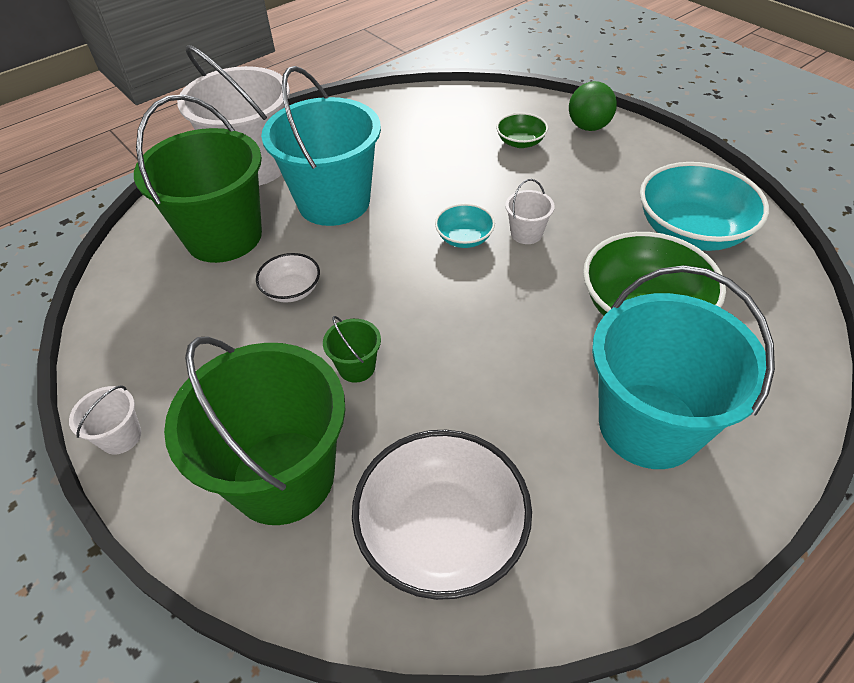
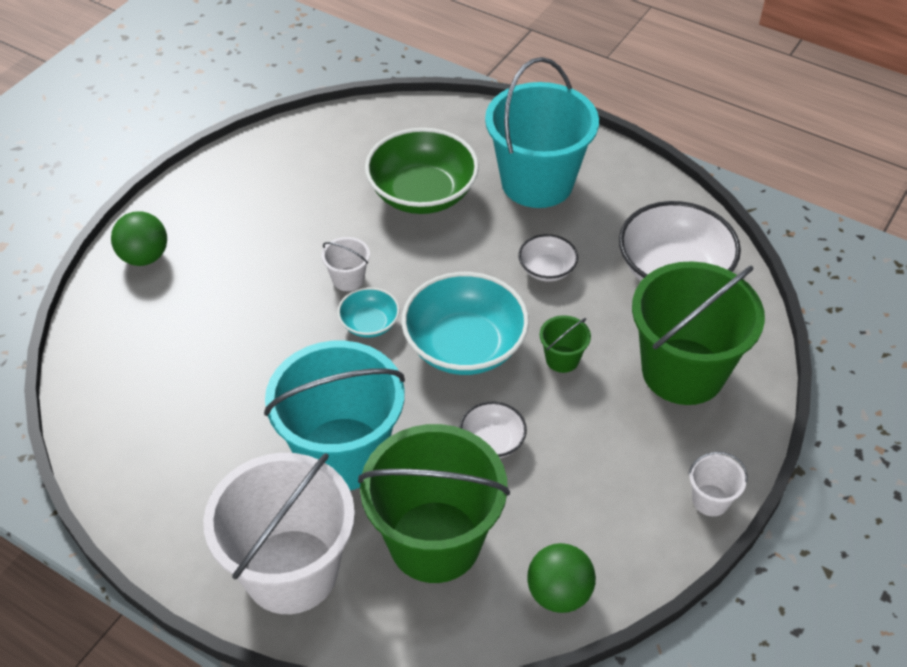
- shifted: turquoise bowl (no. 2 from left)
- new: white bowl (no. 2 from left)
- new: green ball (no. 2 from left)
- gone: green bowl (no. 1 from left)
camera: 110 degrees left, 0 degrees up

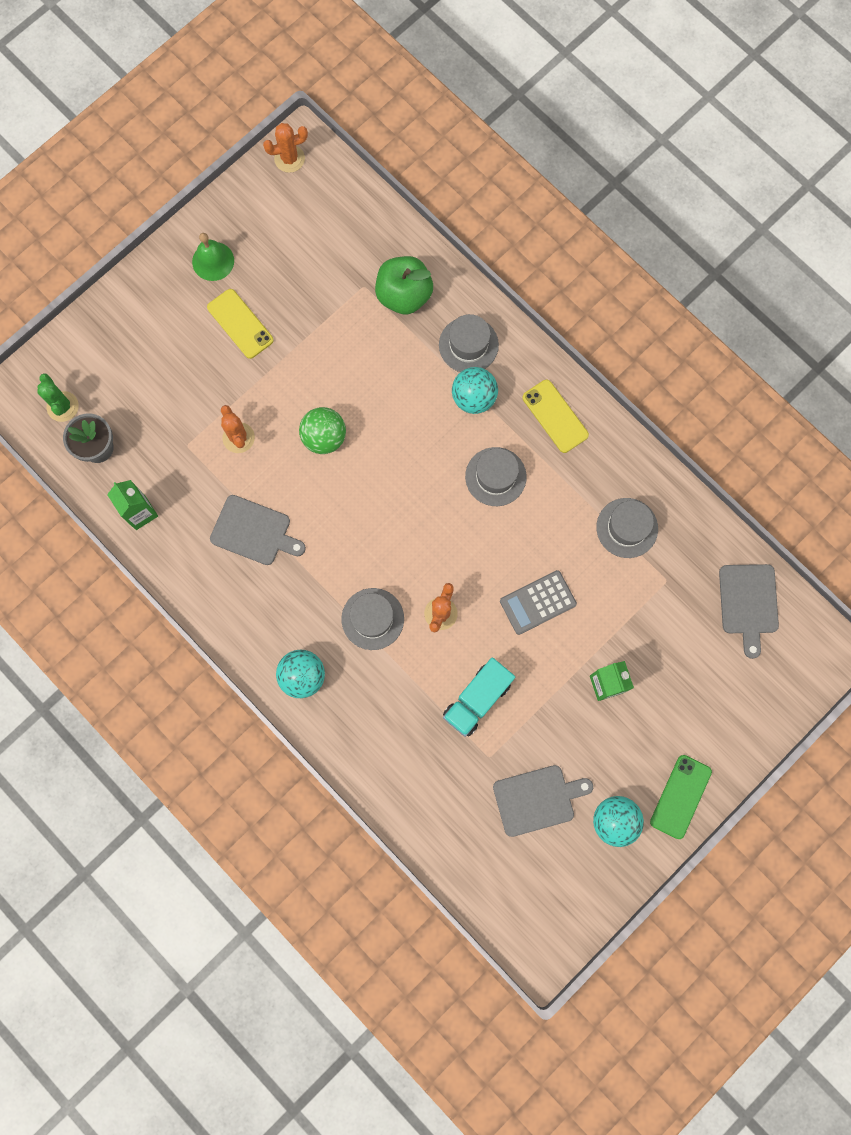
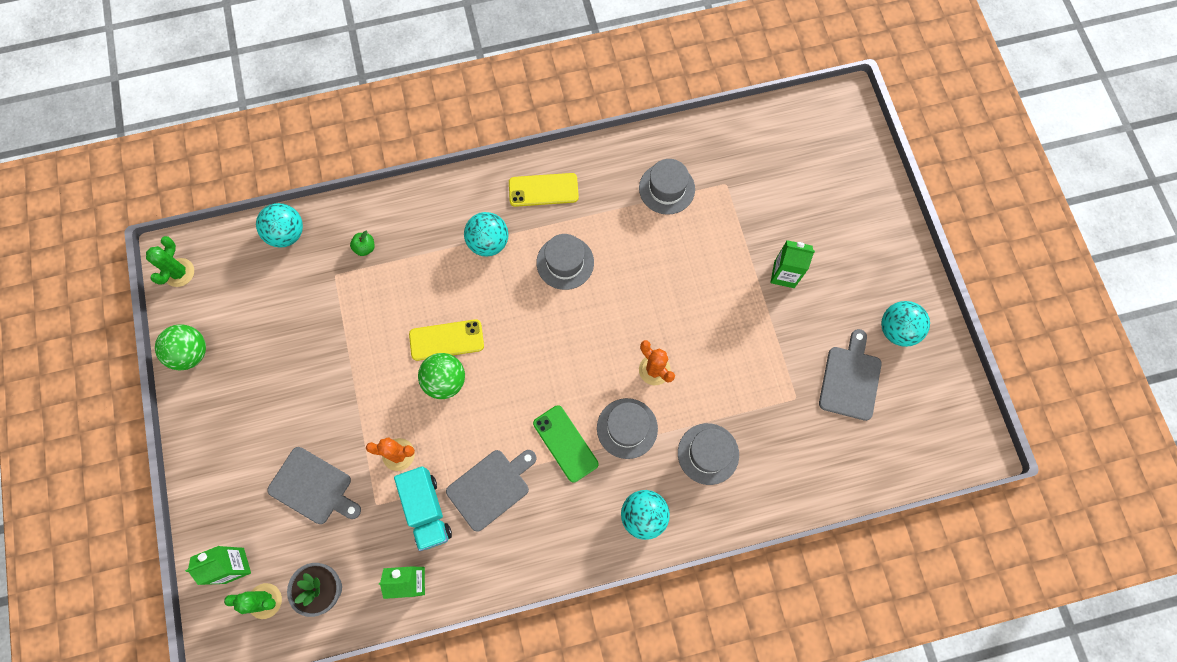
- repainted: orange cactus (no. 2 from left) to green cactus (no. 1 from left)
- new: green ball (no. 1 from left)
- new: green carton (no. 1 from left)
- new: turquoise ball (no. 1 from left)
- shifted: grey cutting board (no. 3 from left in the first image) to grey cutting board (no. 1 from left)
- scaled: green apple x0.43
- shifted: turquoise truck
- shifted: yellow phone (no. 1 from left)
- shifted: green phone
- shifted: grey hat (no. 2 from left in the first image) to grey hat (no. 4 from left)
- gone: green bell
- gone: grey calculator
camera: 60 degrees left, 5 degrees down

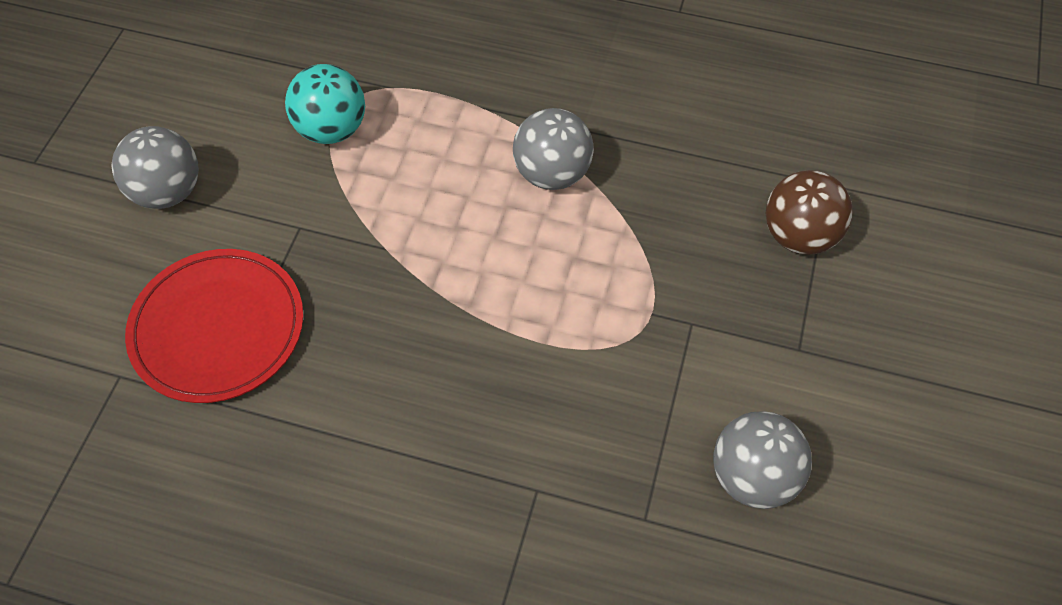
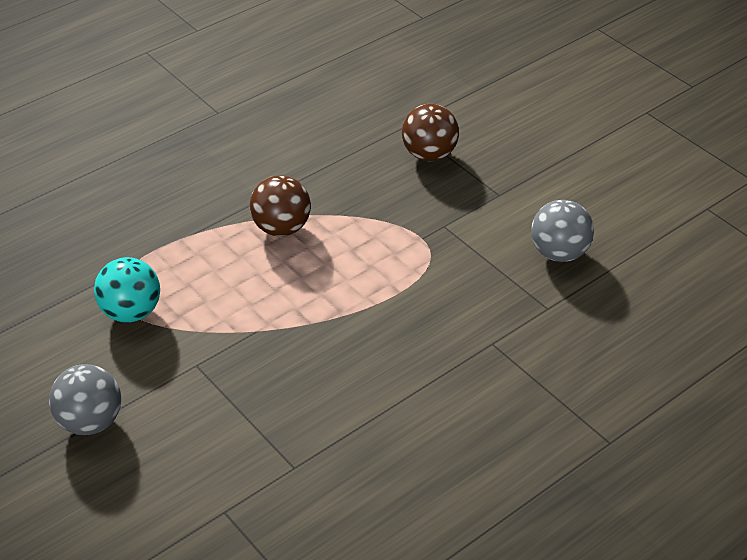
- repainted: grey ball (no. 2 from left) to brown ball (no. 1 from left)
- gone: red plate
camera: 55 degrees left, 15 degrees down

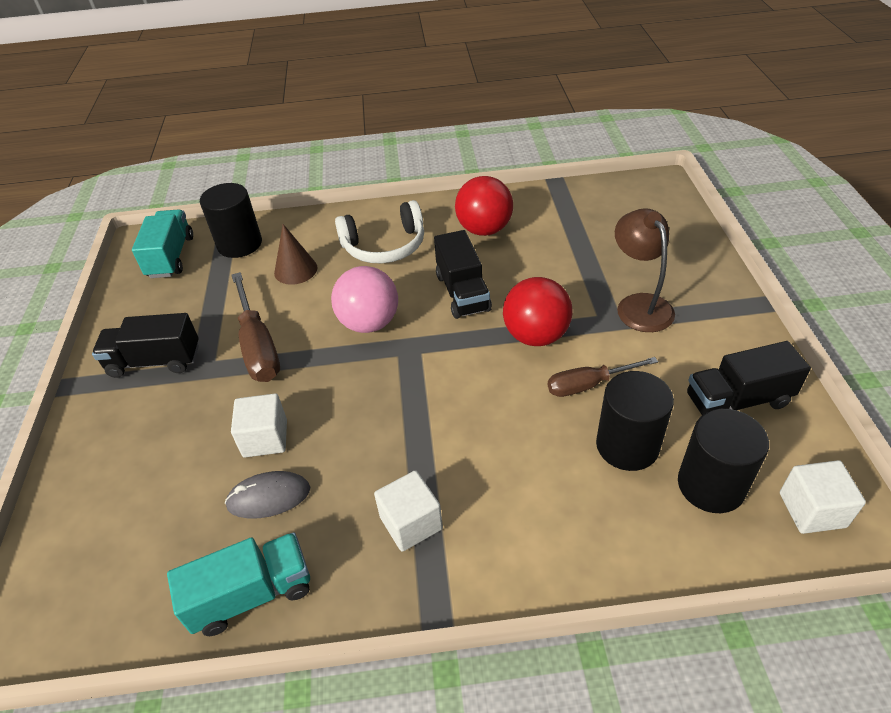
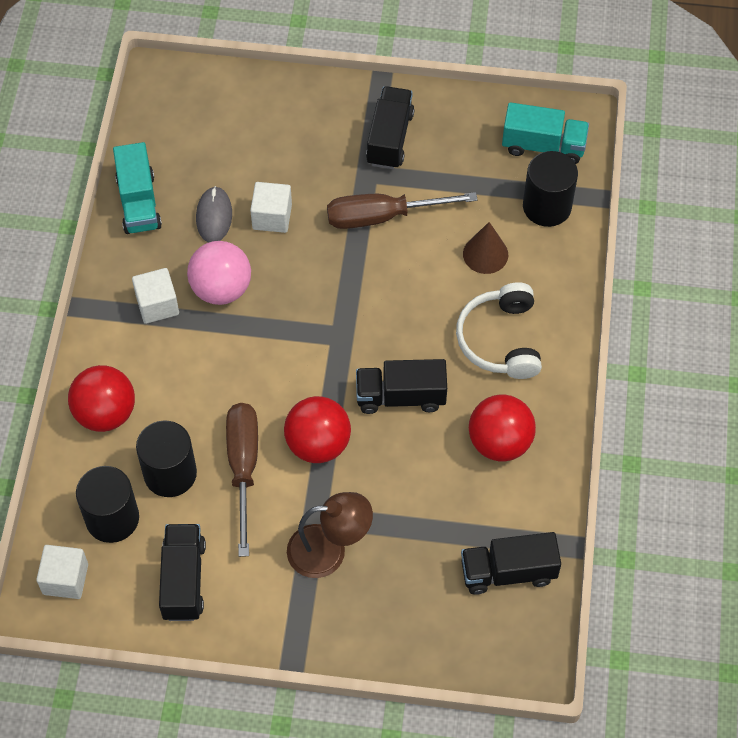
- new: red ball (no. 1 from left)
- shifted: pink ball
- scaled: brown screwdriver (no. 2 from left in the first image) x1.53
- new: black truck (no. 4 from left)
camera: 100 degrees right, 15 degrees up

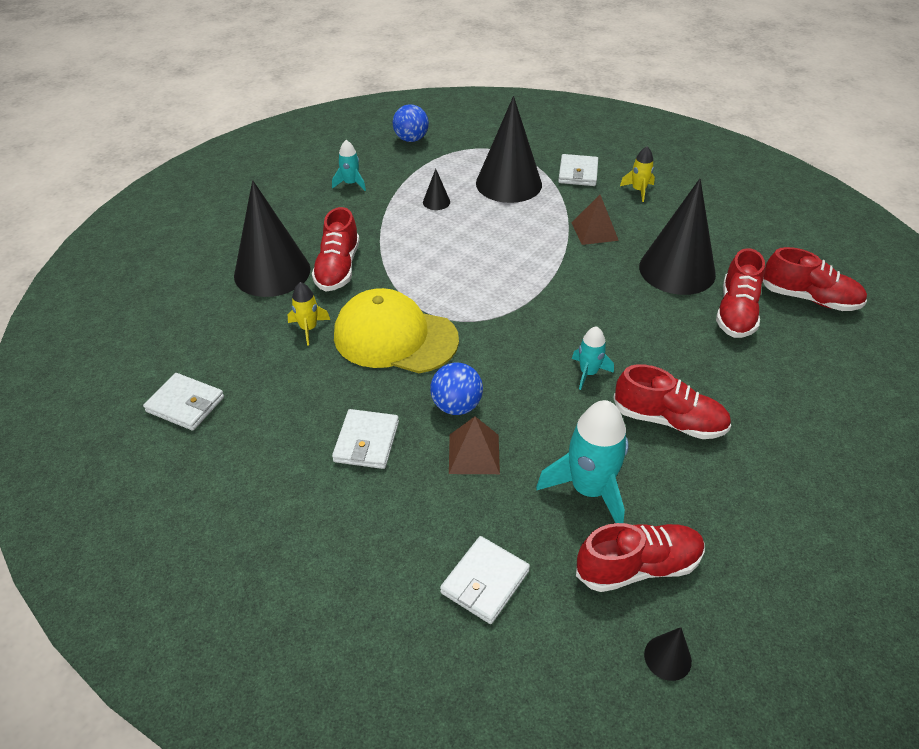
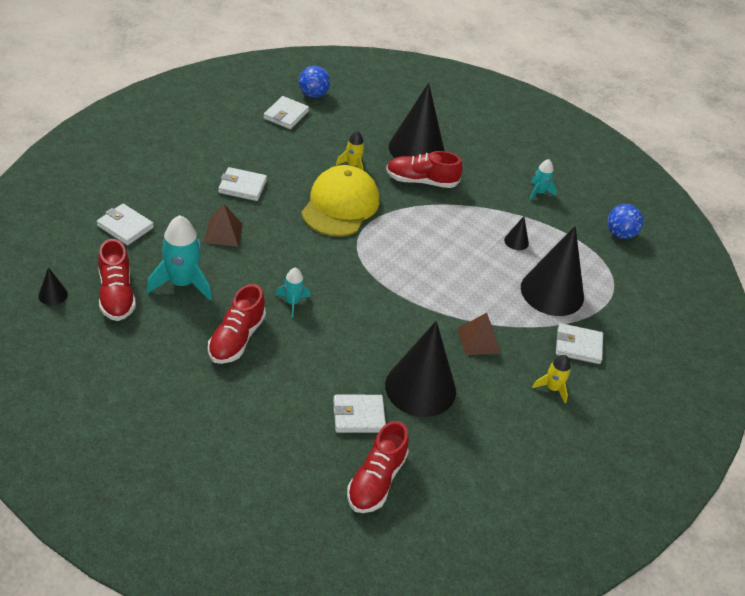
- shifted: blue ball (no. 2 from left in the first image) to blue ball (no. 1 from left)
- swapped: red shoe (no. 4 from left) to white wallet (no. 4 from left)
camera: 85 degrees right, 0 degrees up

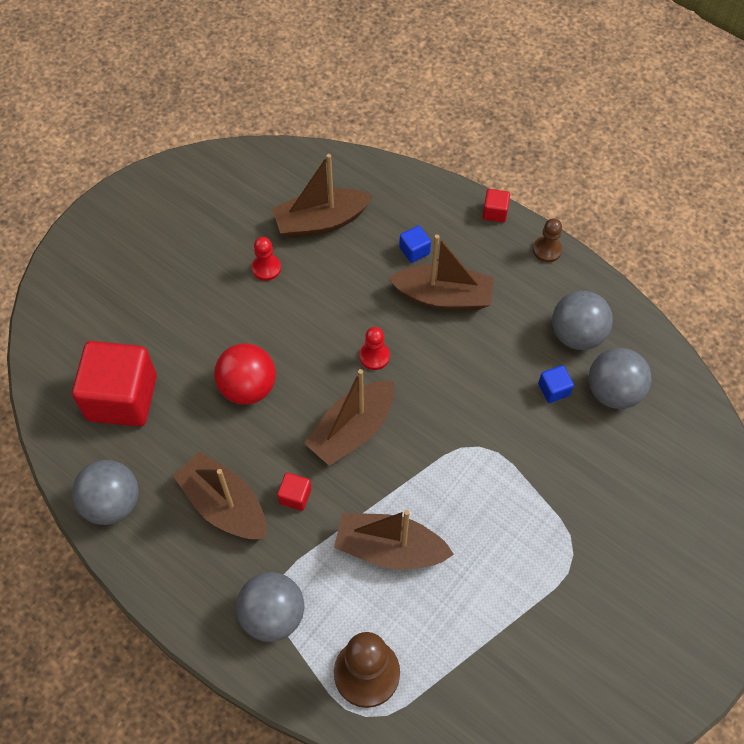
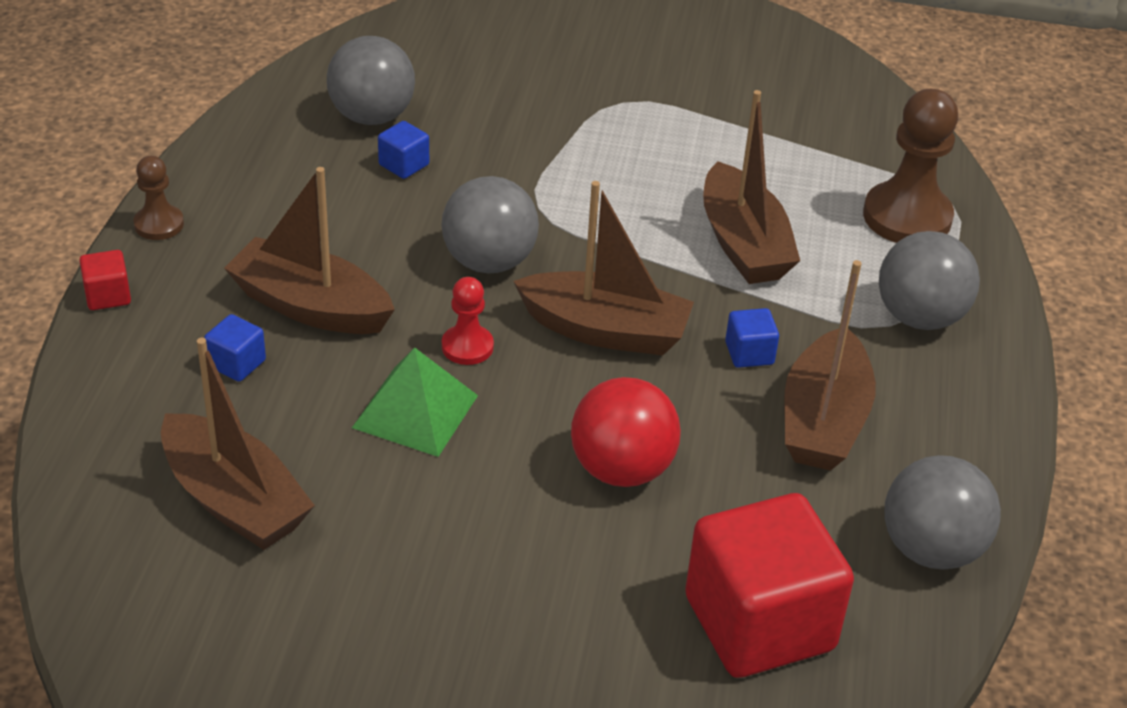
- rotated: brown boat (no. 5 from left in the first image) 45 degrees counterclockwise
- new: green pyramid
- shifted: grey ball (no. 3 from left in the first image) to grey ball (no. 2 from left)
- repainted: red cube (no. 2 from left) to blue cube (no. 3 from left)
- gone: red pawn (no. 1 from left)
camera: 120 degrees left, 20 degrees down

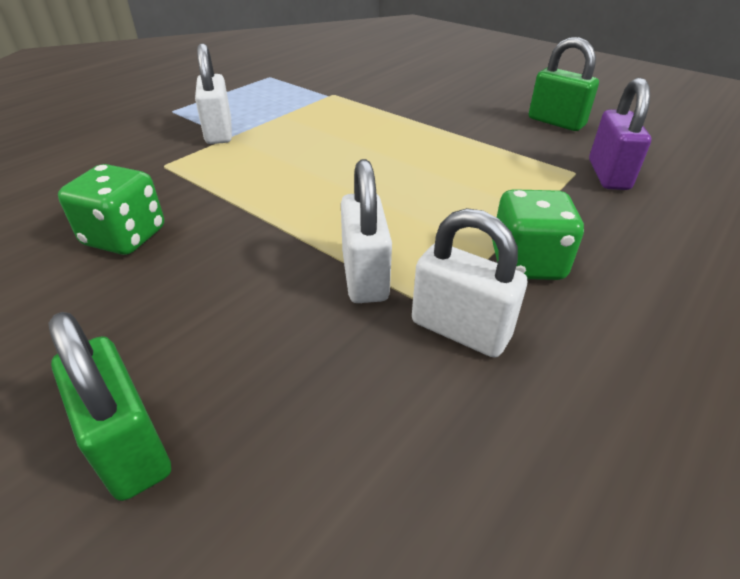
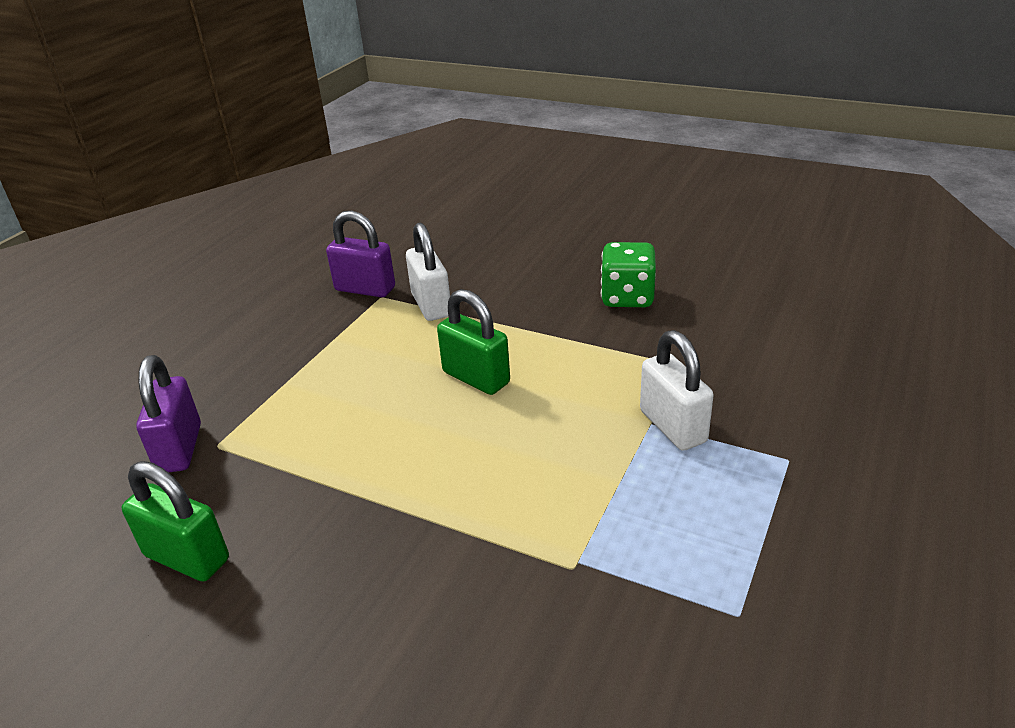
- repainted: white padlock (no. 3 from left) to purple padlock (no. 2 from left)
- shifted: green padlock (no. 1 from left in the first image) to green padlock (no. 2 from left)
- gone: green dice (no. 2 from left)
camera: 170 degrees right, 5 degrees down

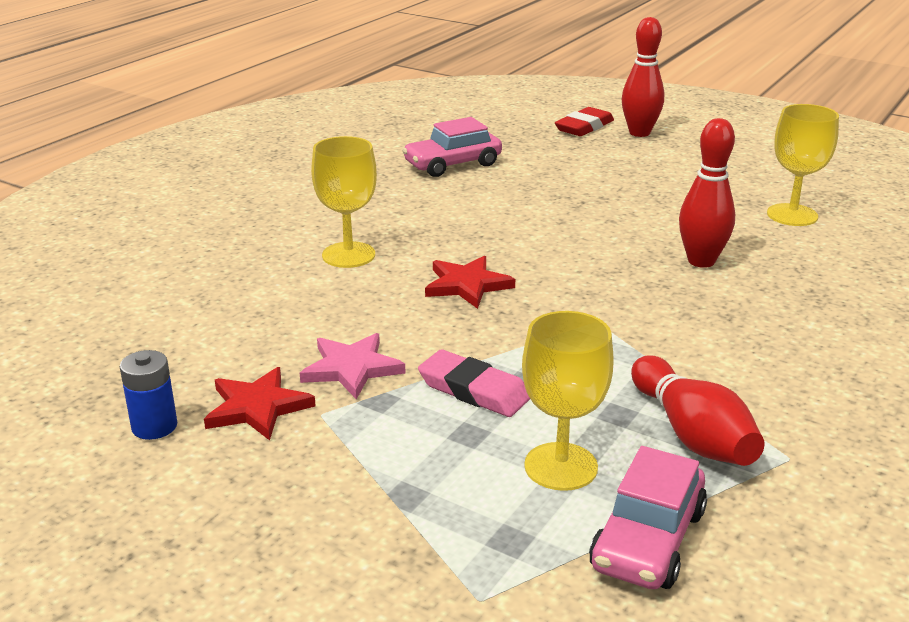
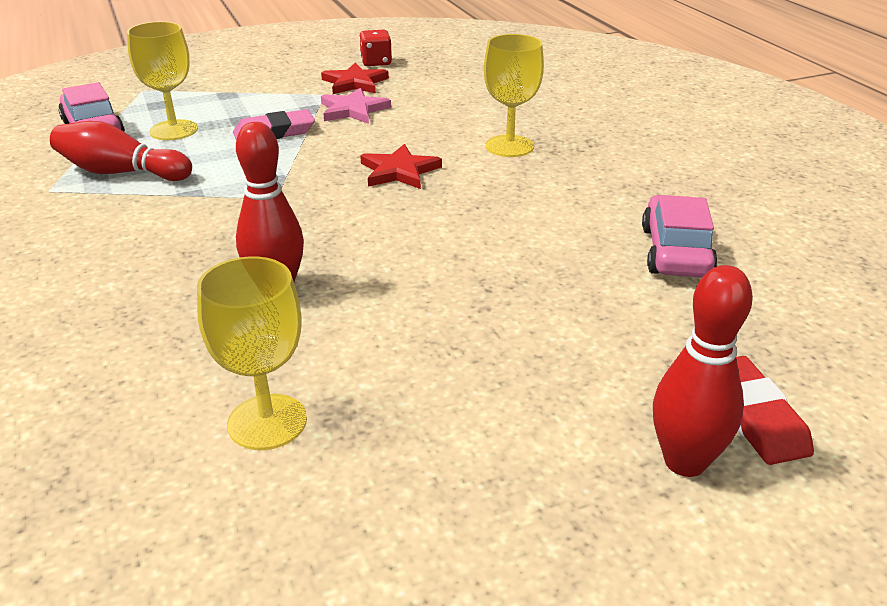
- swapped: blue battery to red dice
camera: 125 degrees right, 5 degrees up

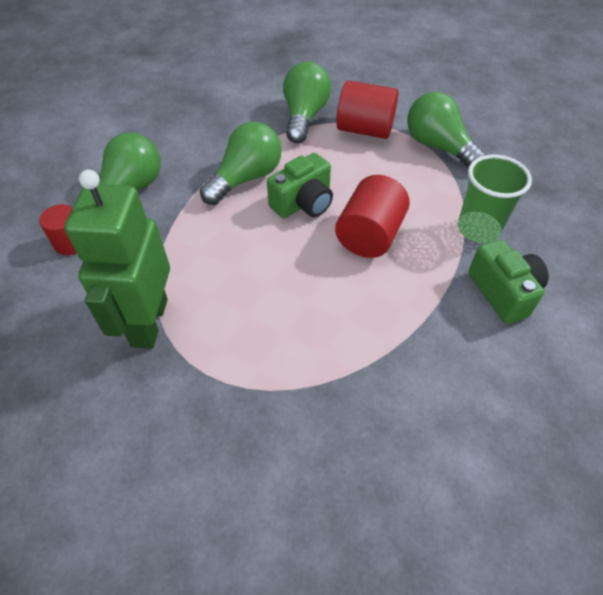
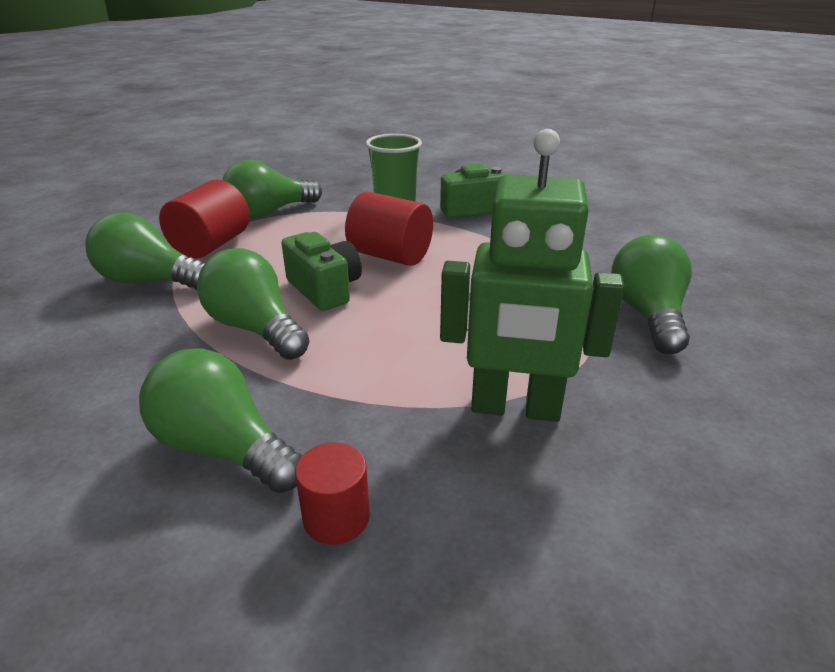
- new: green light bulb (no. 5 from left)
camera: 85 degrees left, 20 degrees down

